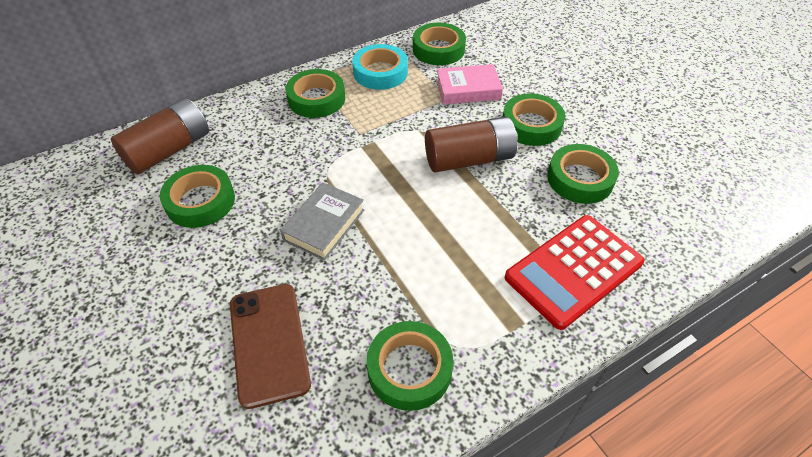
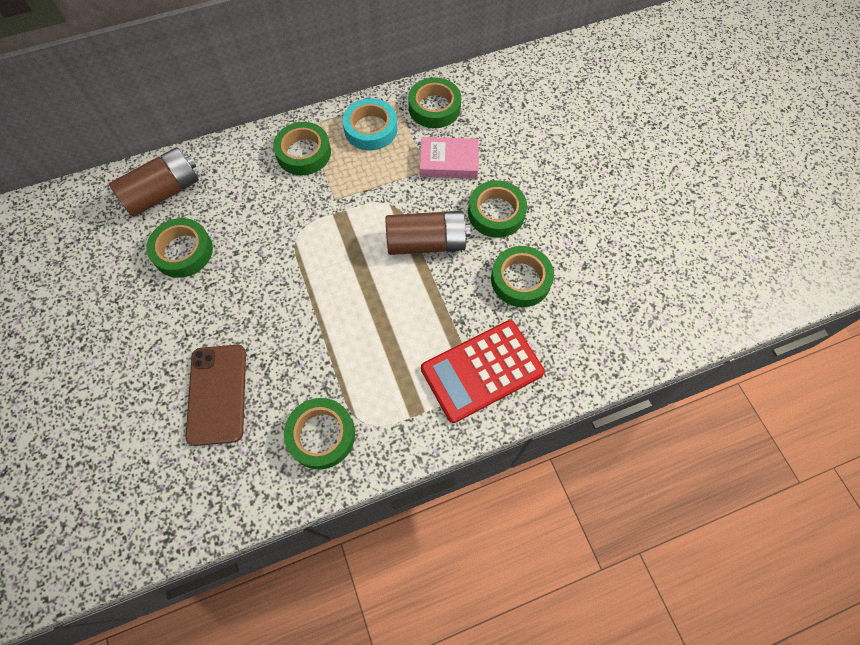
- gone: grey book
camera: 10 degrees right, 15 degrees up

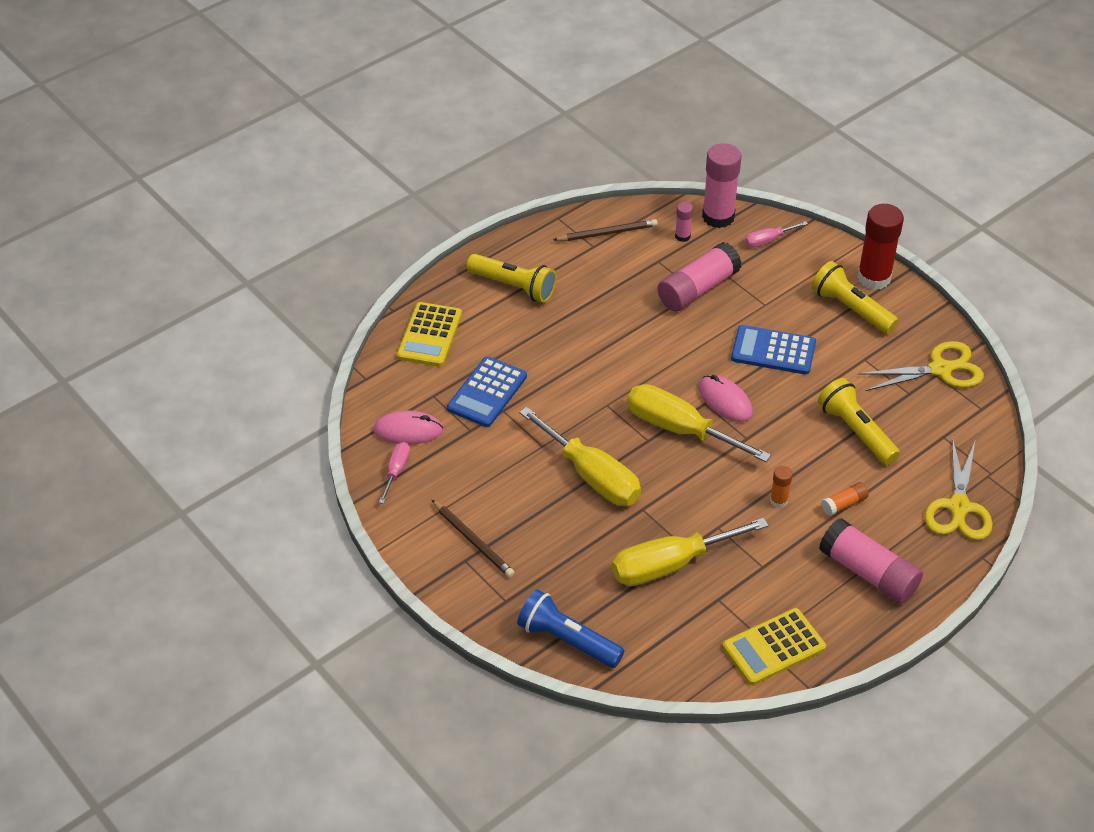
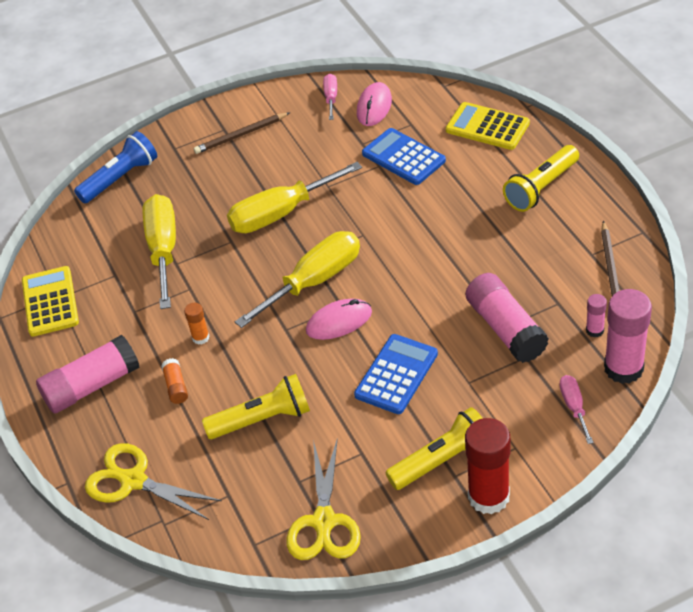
- rotated: pink screwdriver (no. 1 from left) 120 degrees counterclockwise
camera: 110 degrees right, 0 degrees up

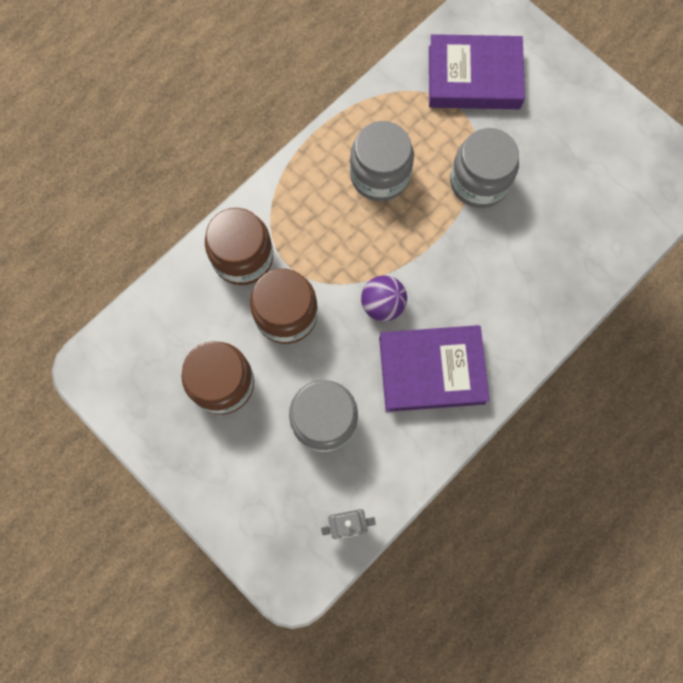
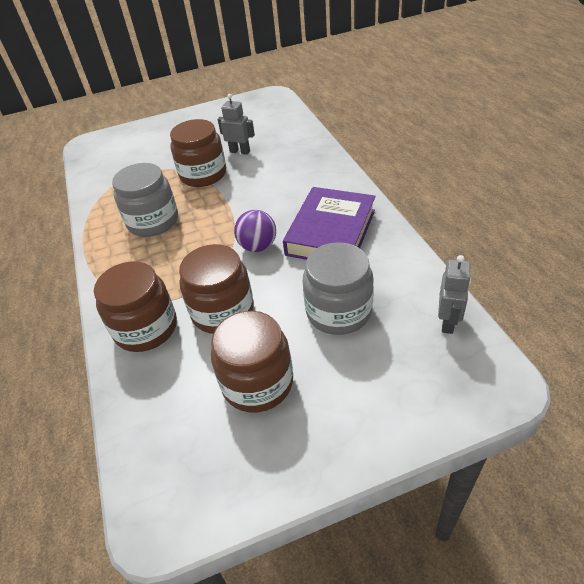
- repainted: grey jar (no. 3 from left) to brown jar (no. 2 from left)
- new: grey robot (no. 1 from left)
- gone: purple book (no. 2 from left)
camera: 60 degrees left, 30 degrees down

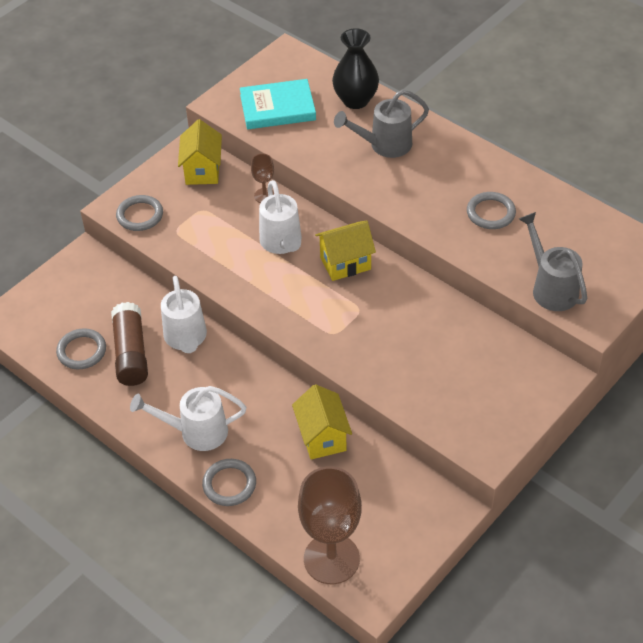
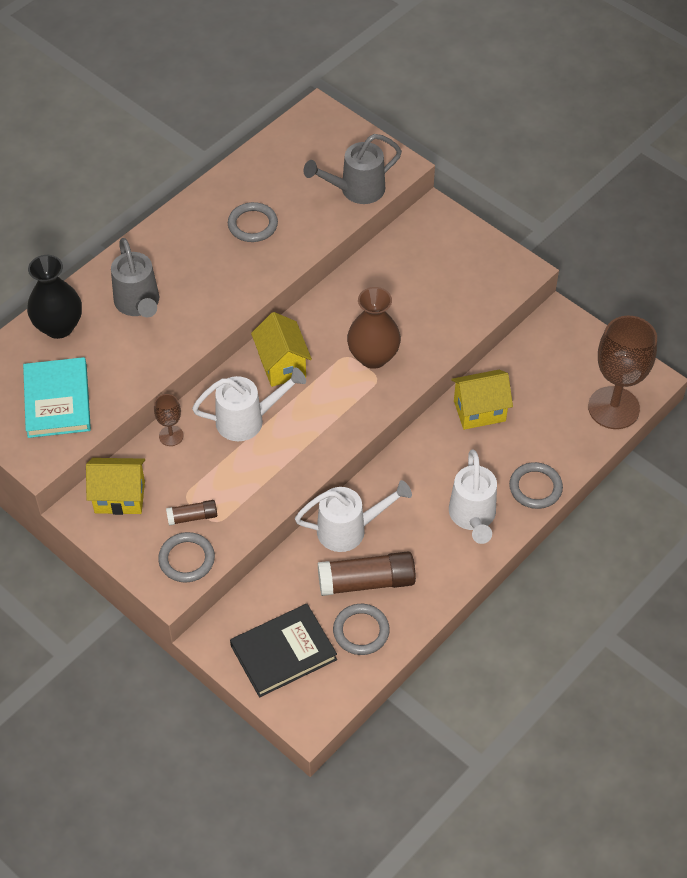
- new: brown glue stick (no. 1 from left)
- new: black book
- new: brown vase
camera: 90 degrees left, 5 degrees up

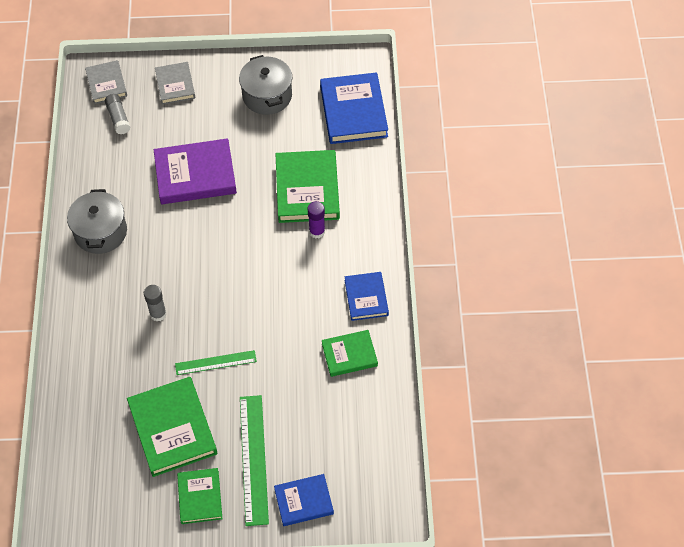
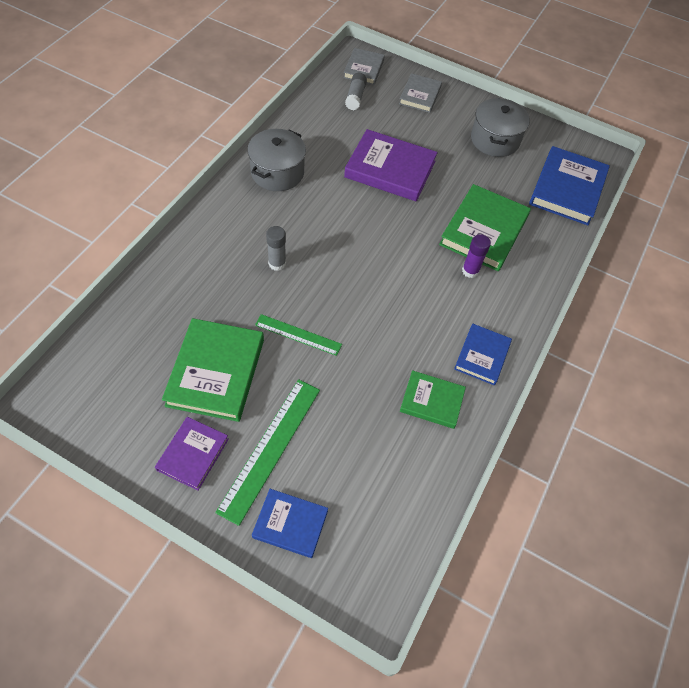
- repainted: green book (no. 2 from left) to purple book (no. 1 from left)
camera: 25 degrees right, 0 degrees up

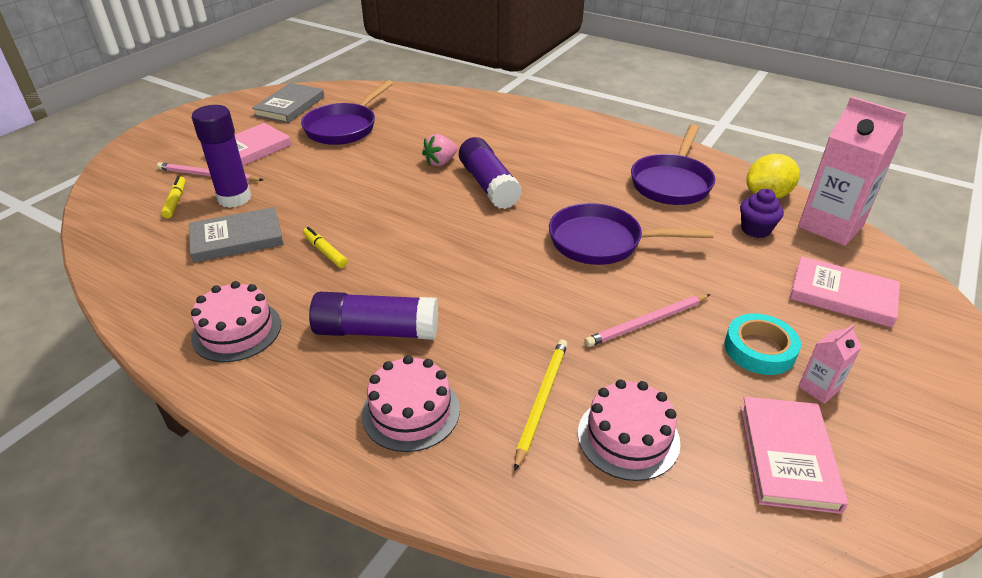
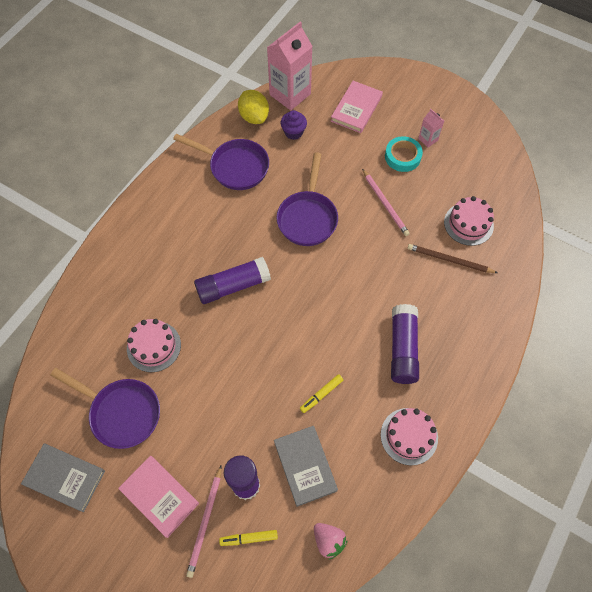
- shifted: pink cake (no. 2 from left in the first image) to pink cake (no. 1 from left)
- shifted: pink strawberry
- repainted: yellow pencil to brown pencil
- gone: pink book (no. 2 from left)
camera: 90 degrees left, 25 degrees up

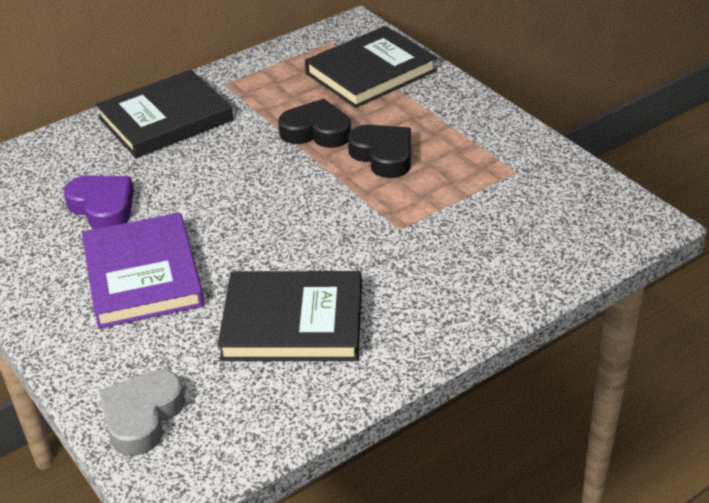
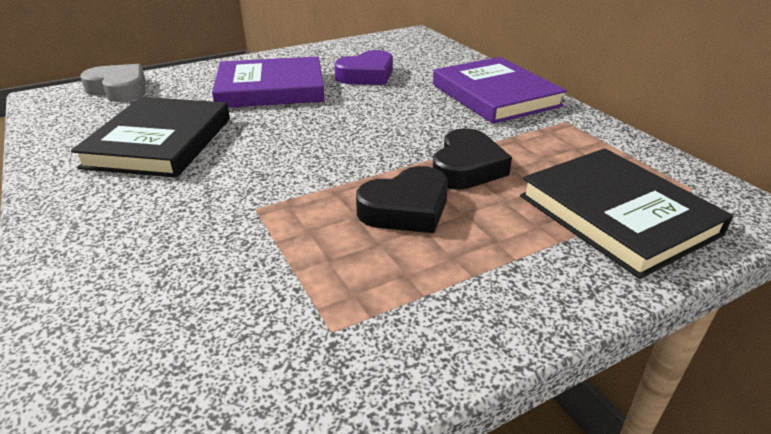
- repainted: black book (no. 1 from left) to purple book (no. 2 from left)
camera: 95 degrees right, 5 degrees down

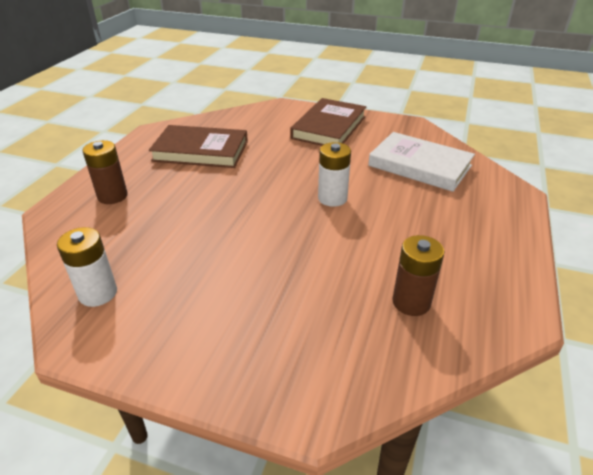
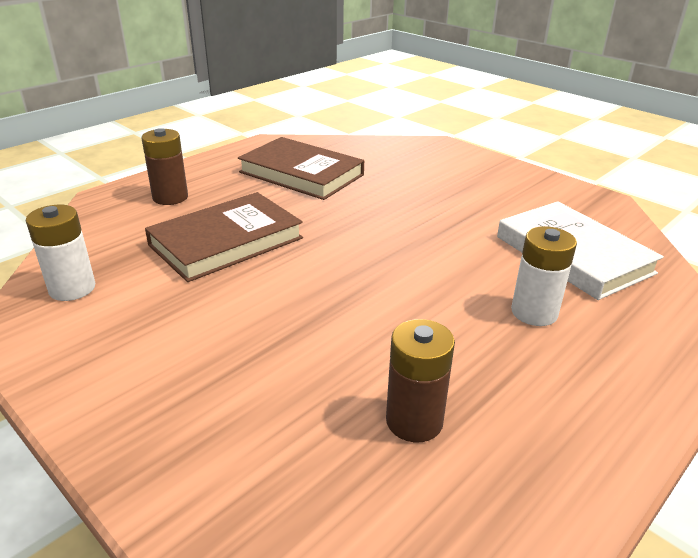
- shifted: brown book (no. 2 from left in the first image) to brown book (no. 1 from left)
- shifted: white battery (no. 2 from left)
camera: 25 degrees right, 5 degrees down

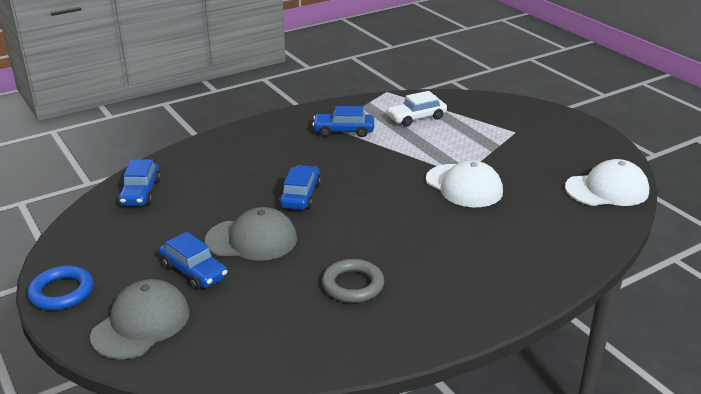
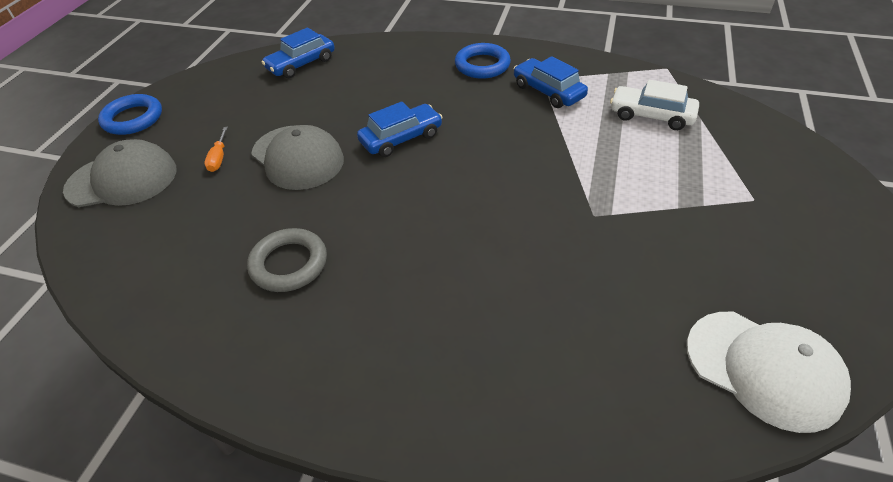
- swapped: blue car (no. 2 from left) to orange screwdriver
- new: blue ring (no. 2 from left)
- gone: white cap (no. 1 from left)
camera: 50 degrees right, 15 degrees up

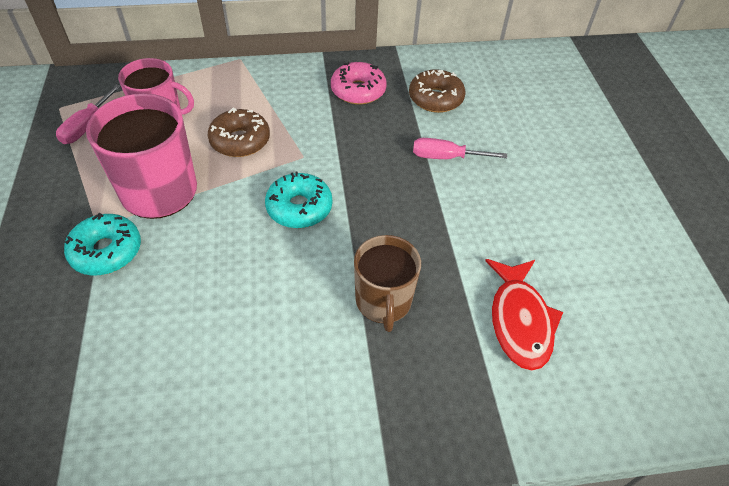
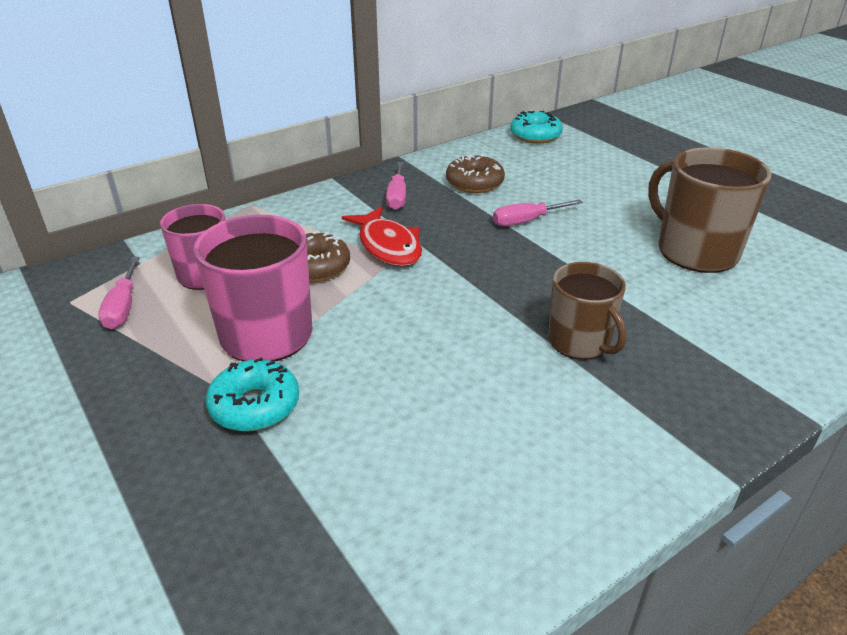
- shifted: red fish
- swapped: pink donut to pink screwdriver (no. 2 from left)
- shifted: turquoise donut (no. 2 from left)
- new: brown mug (no. 2 from left)
camera: 25 degrees left, 15 degrees down

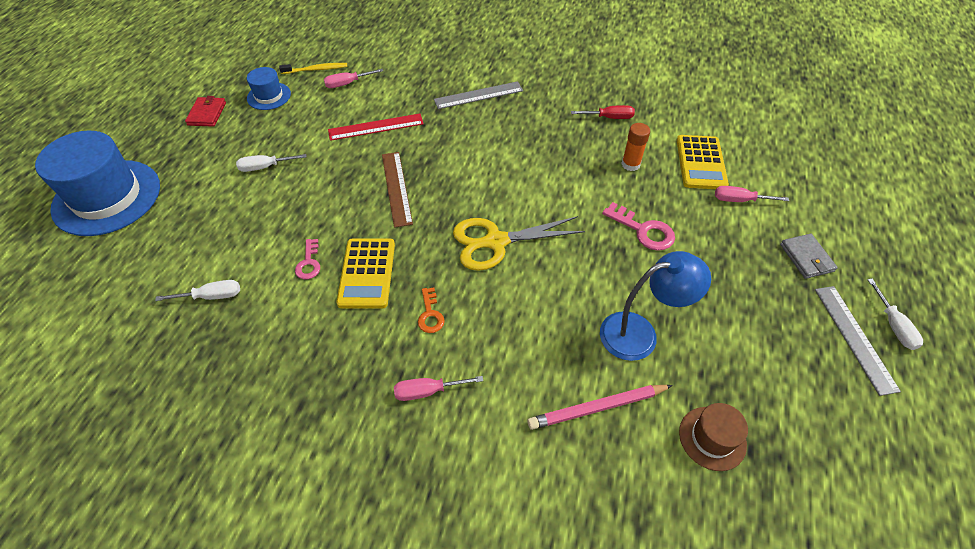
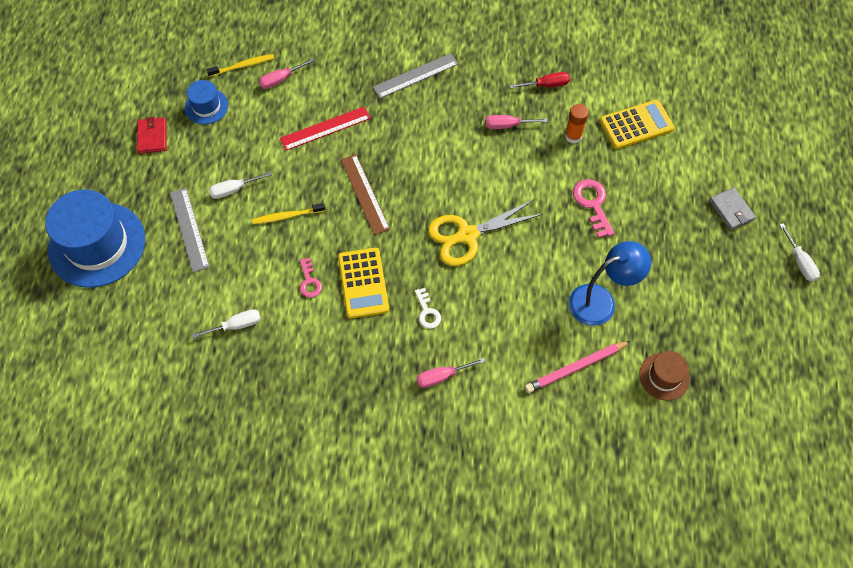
- shifted: grey ruler (no. 2 from left in the first image) to grey ruler (no. 1 from left)
- new: yellow toothbrush (no. 2 from left)
- repainted: orange key to white key
- shifted: pink screwdriver (no. 3 from left)
- rotated: pink key (no. 2 from left) 135 degrees counterclockwise
- rotated: yellow calculator (no. 2 from left) 105 degrees counterclockwise
camera: 10 degrees left, 10 degrees up

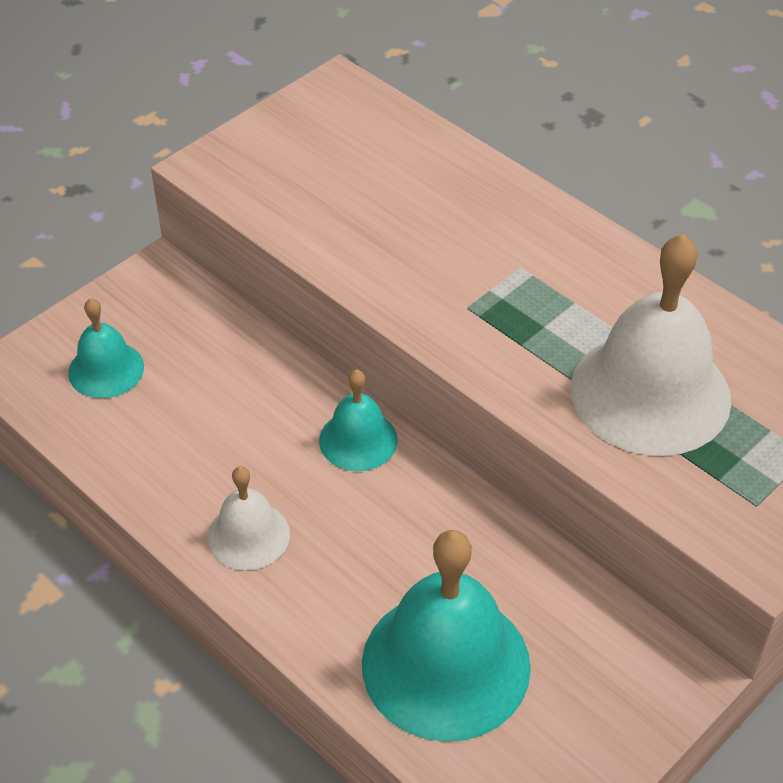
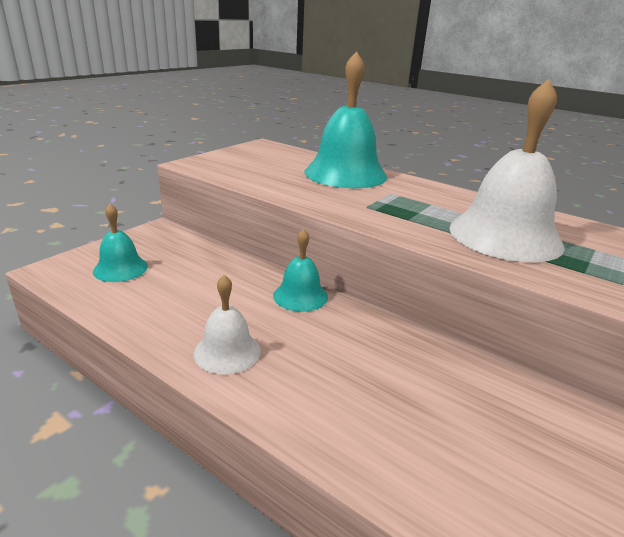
- shifted: turquoise bell (no. 3 from left)
camera: 10 degrees left, 20 degrees down

